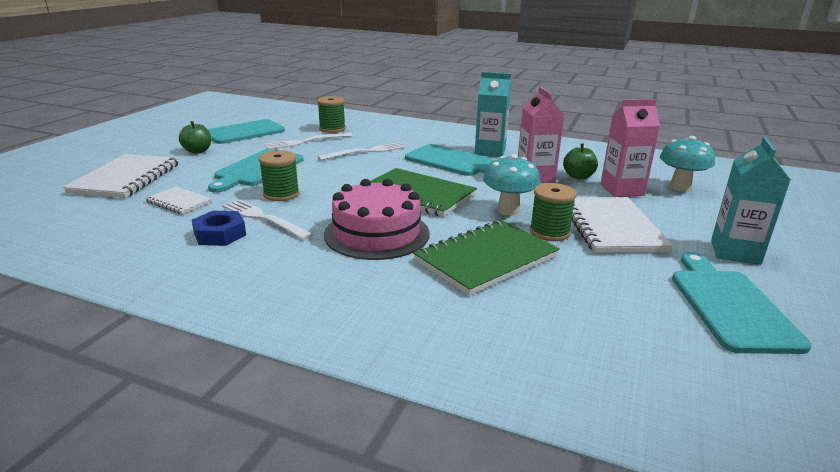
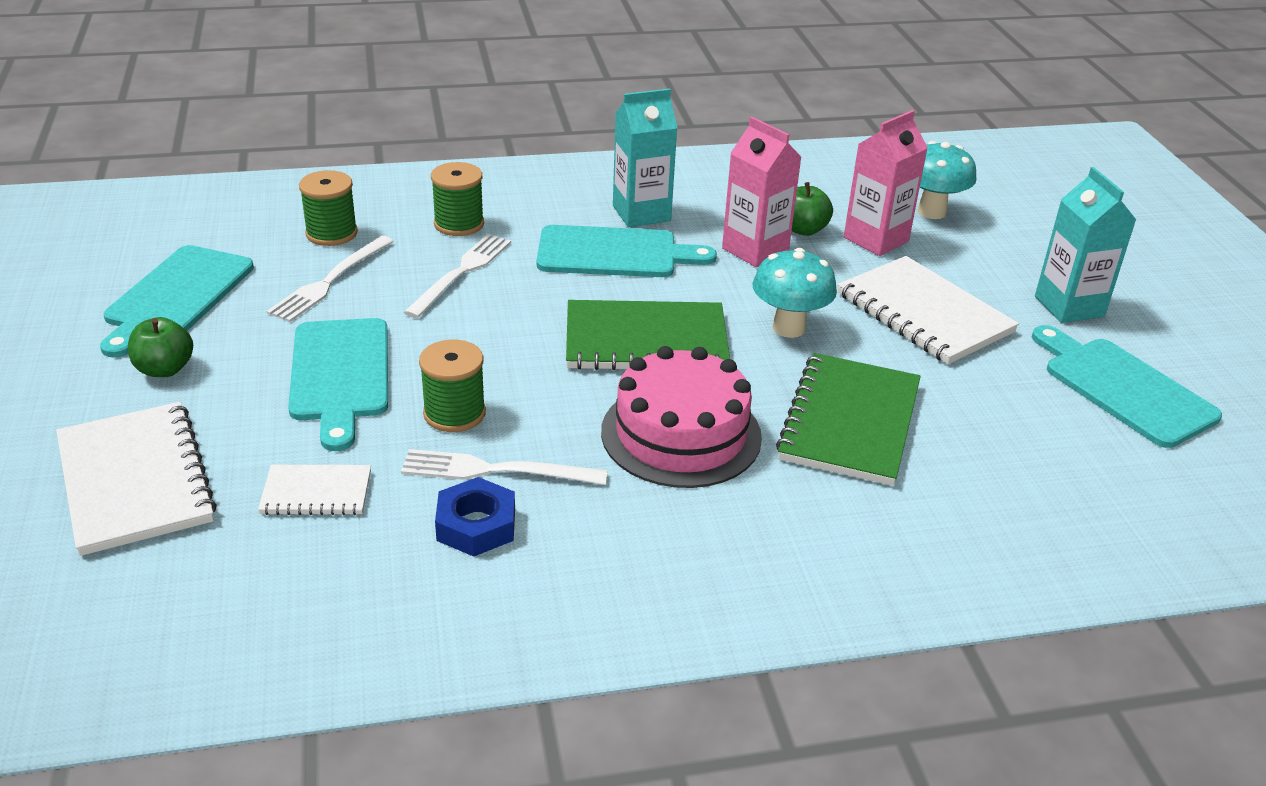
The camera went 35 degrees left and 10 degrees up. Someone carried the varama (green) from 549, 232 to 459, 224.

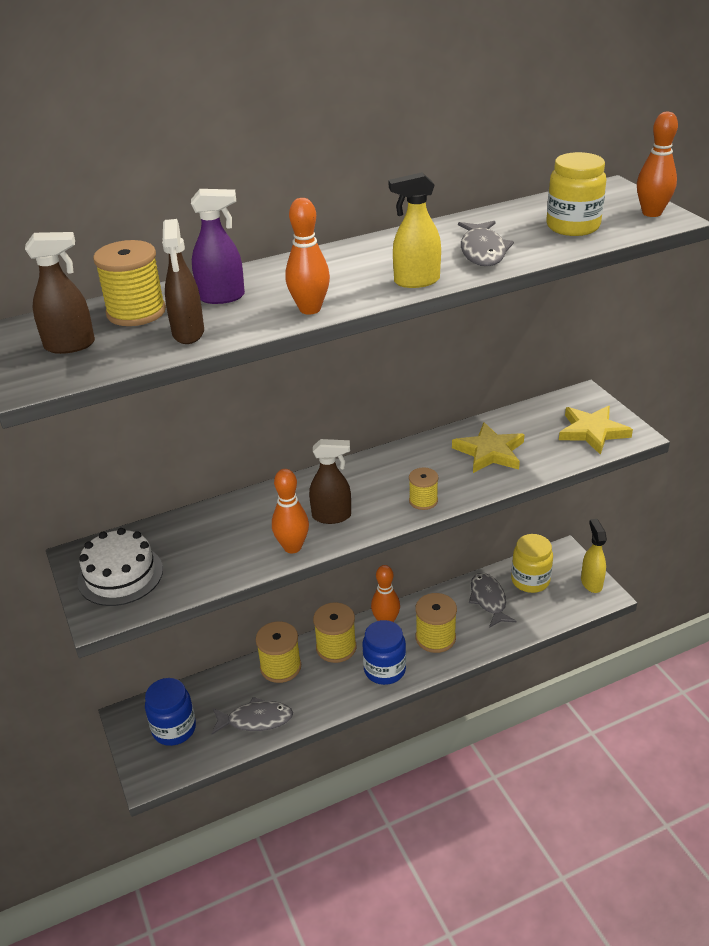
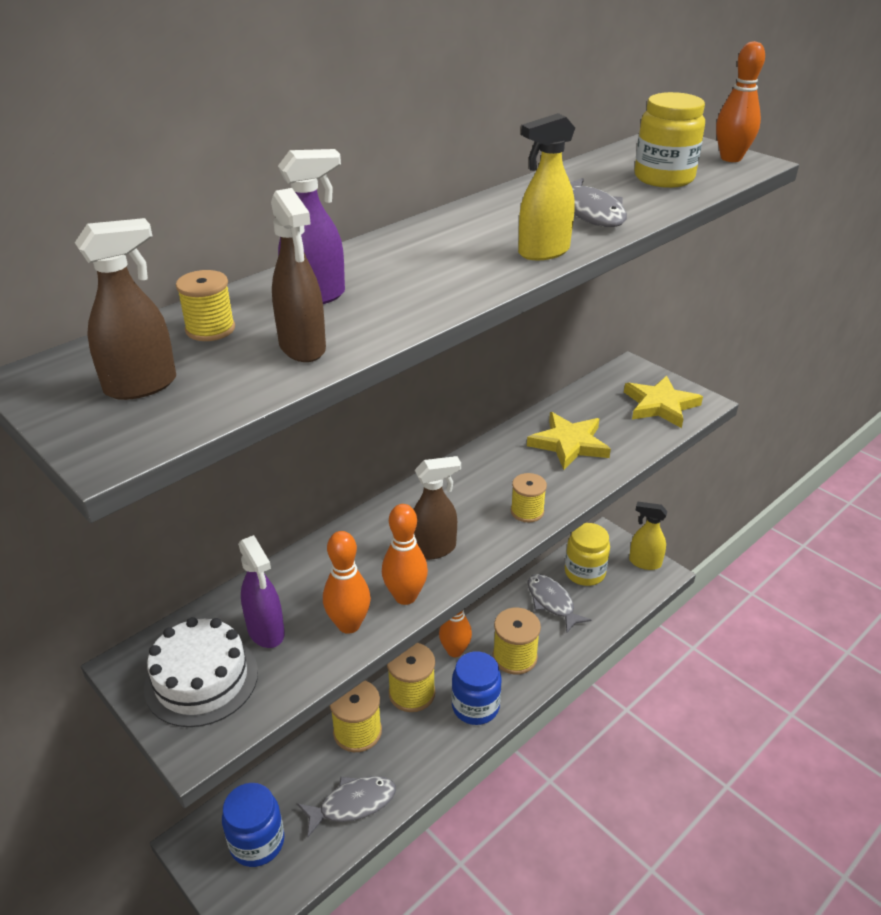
The camera went 20 degrees left and 0 degrees up. Someone put down the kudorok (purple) at 266, 632. Someone carried the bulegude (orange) from 310, 309 to 349, 624. Someone rotated the kudorok (yellow) at 591, 583 by 45 degrees counterclockwise. Someone scaled the varama (yellow) at 136, 312 by 0.60.

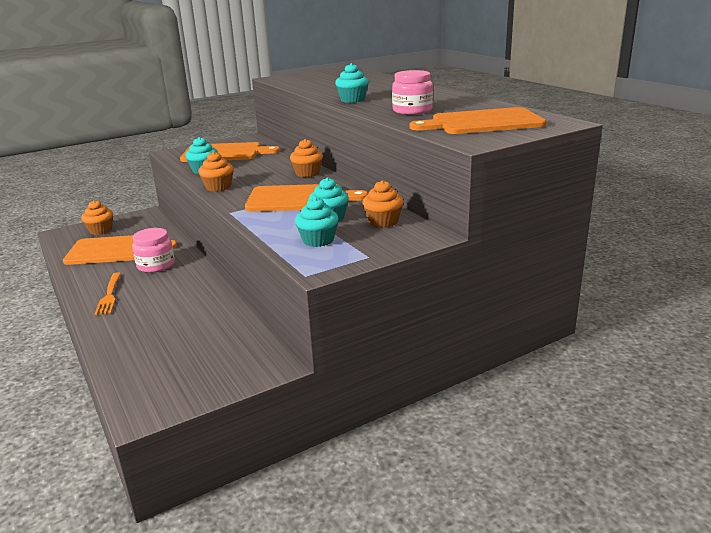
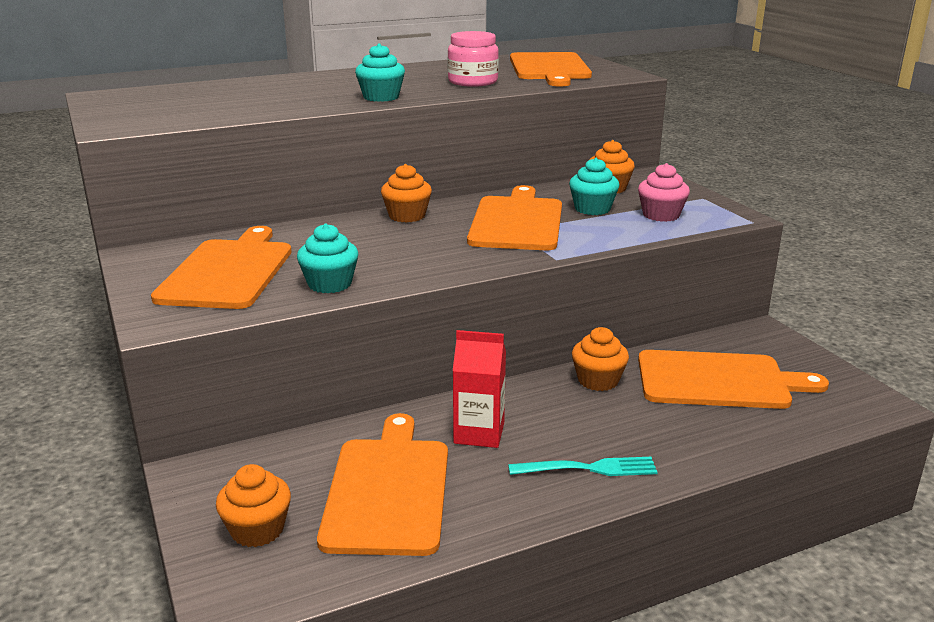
The camera went 85 degrees left and 0 degrees up. Someone put down the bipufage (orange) at 719, 381. Someone carried the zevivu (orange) from 218, 187 to 598, 380. Someone swapped the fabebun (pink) at 156, 265 for the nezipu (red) at 479, 433. Someone repainted the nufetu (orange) at 109, 295, which became the nufetu (turquoise) at 588, 468. Someone repainted the zevivu (turquoise) at 318, 240, which became the zevivu (pink) at 661, 215.

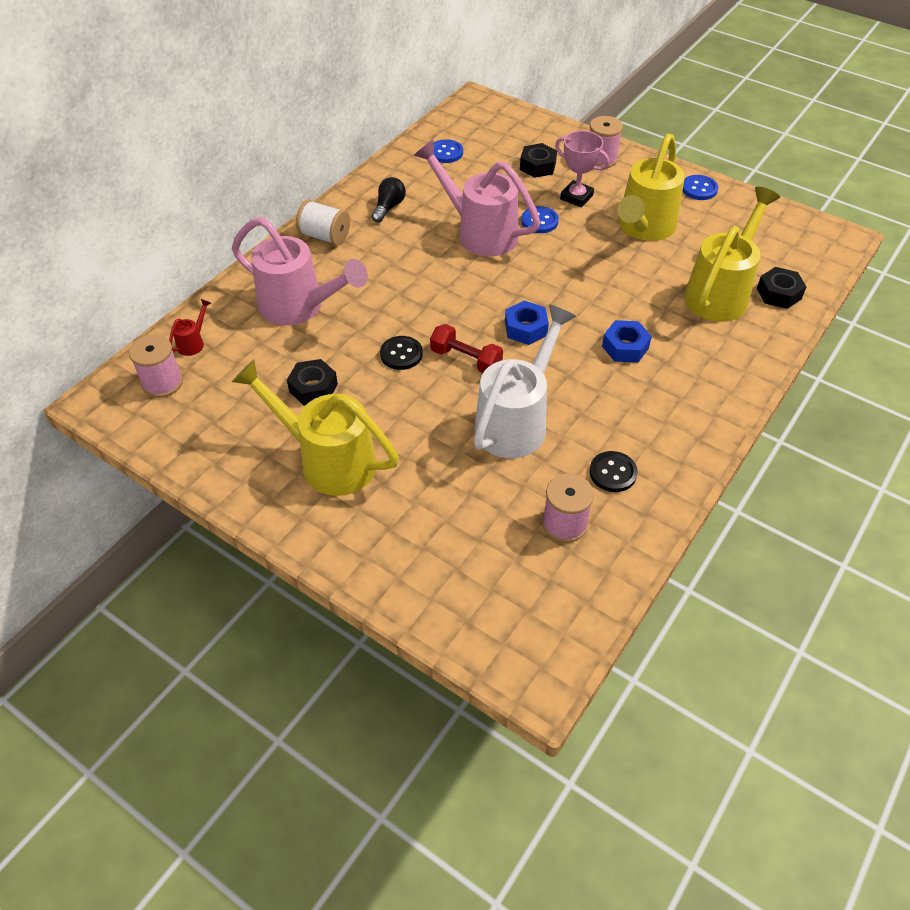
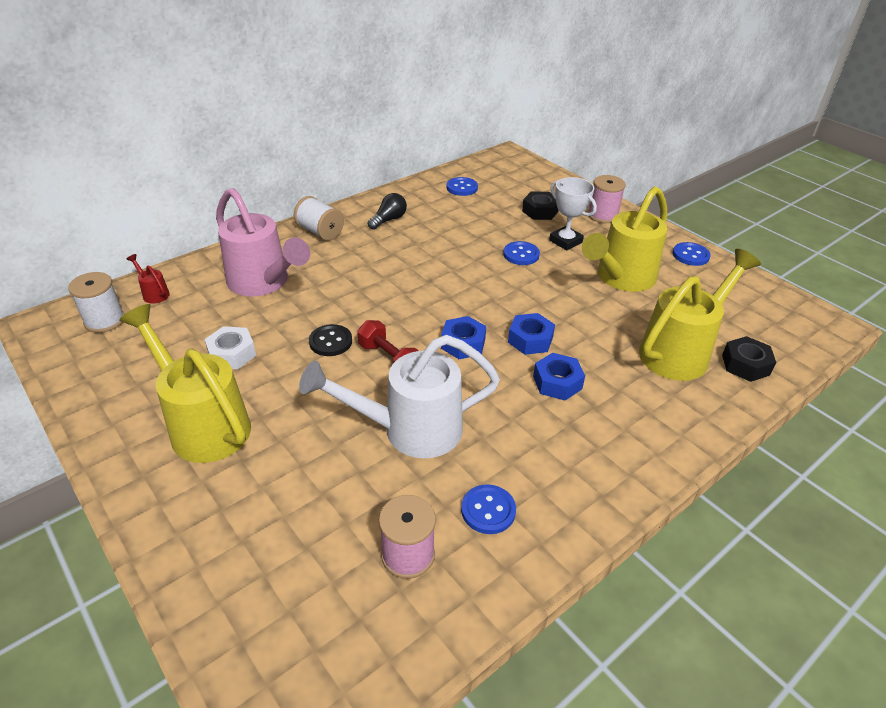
The camera went 15 degrees right and 10 degrees down. Someone took away the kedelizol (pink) at 479, 232. Someone put down the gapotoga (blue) at 530, 340. Someone repainted the varama (pink) at 162, 383, which became the varama (white) at 105, 321. Someone repainted the gapotoga (black) at 313, 388, which became the gapotoga (white) at 232, 354. Someone repainted the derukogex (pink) at 576, 197, which became the derukogex (white) at 565, 241. Someone repainted the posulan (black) at 613, 473, which became the posulan (blue) at 488, 510. Someone rotated the kedelizol (red) at 193, 343 by 90 degrees counterclockwise. Someone rotated the kedelizol (white) at 516, 421 by 150 degrees counterclockwise.

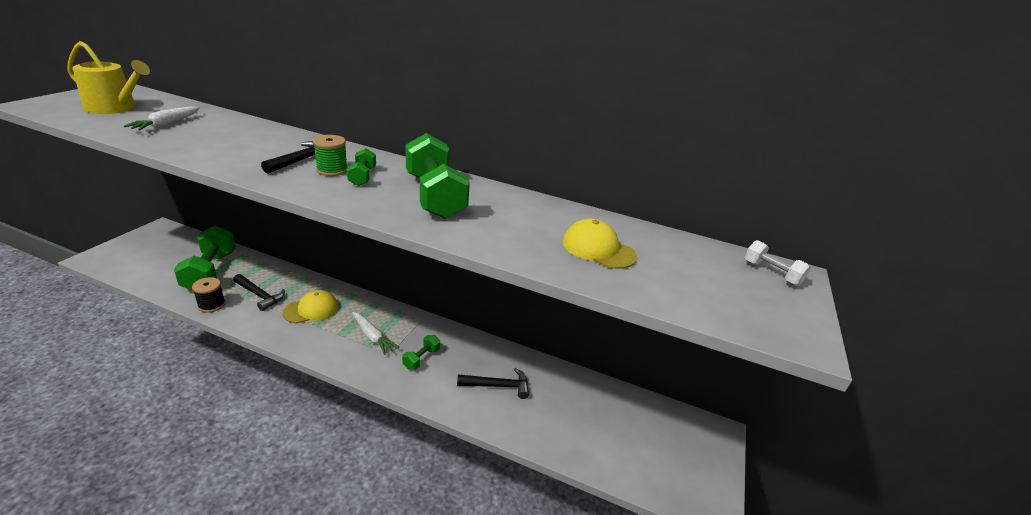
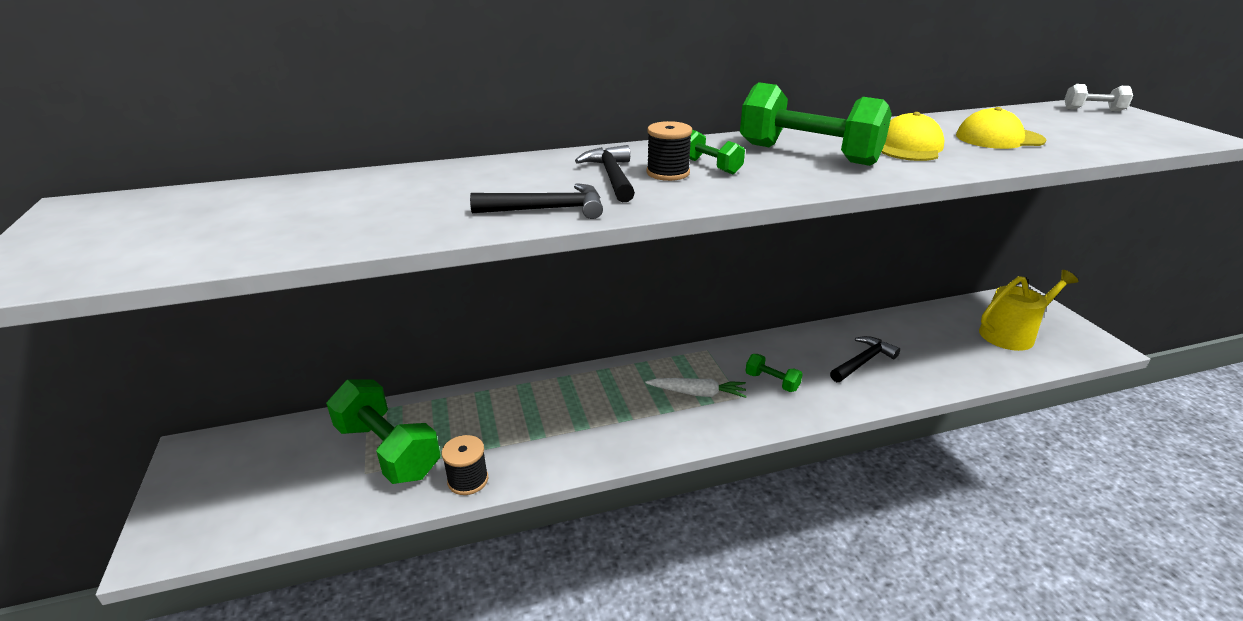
The camera went 35 degrees left and 0 degrees up. Someone took away the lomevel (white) at 166, 124. Someone carried the kedelizol (yellow) from 115, 108 to 1011, 334. Someone carried the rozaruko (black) from 259, 295 to 547, 209. Someone carried the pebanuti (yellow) from 311, 310 to 909, 147. Someone repainted the varama (green) at 332, 170, which became the varama (black) at 668, 173. Someone rotated the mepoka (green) at 421, 358 by 45 degrees counterclockwise.

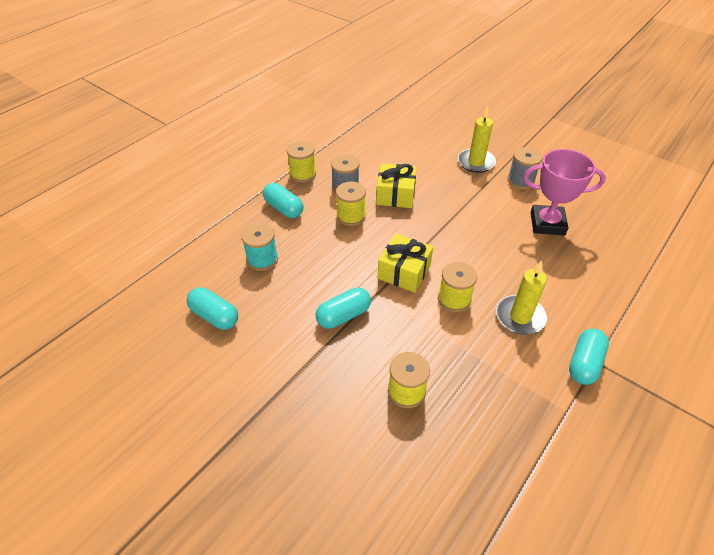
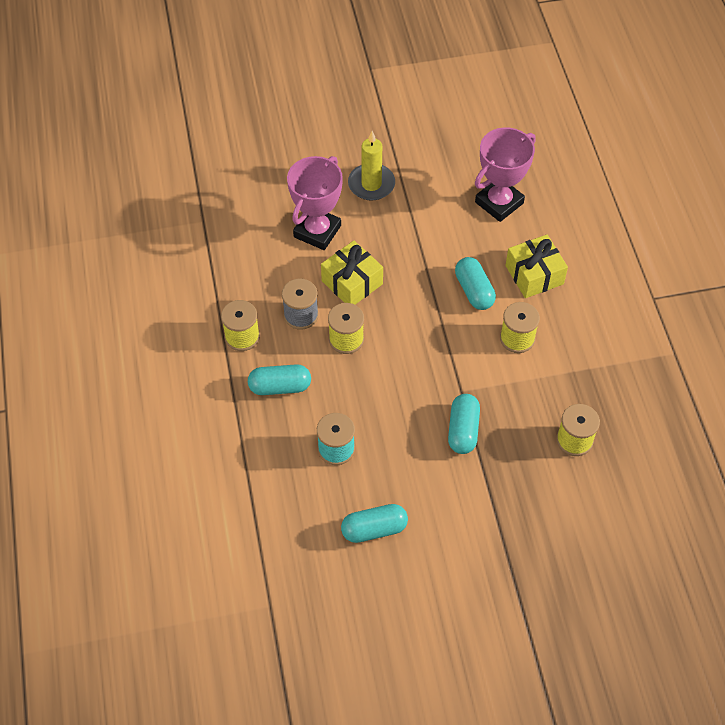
The camera went 50 degrees left and 10 degrees up. Someone took away the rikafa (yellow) at 520, 317. Someone took away the varama (grey) at 520, 180. Someone put down the derukogex (pink) at 317, 231. Someone carried the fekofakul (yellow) from 404, 272 to 534, 275. Someone carried the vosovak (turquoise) from 584, 363 to 474, 291.

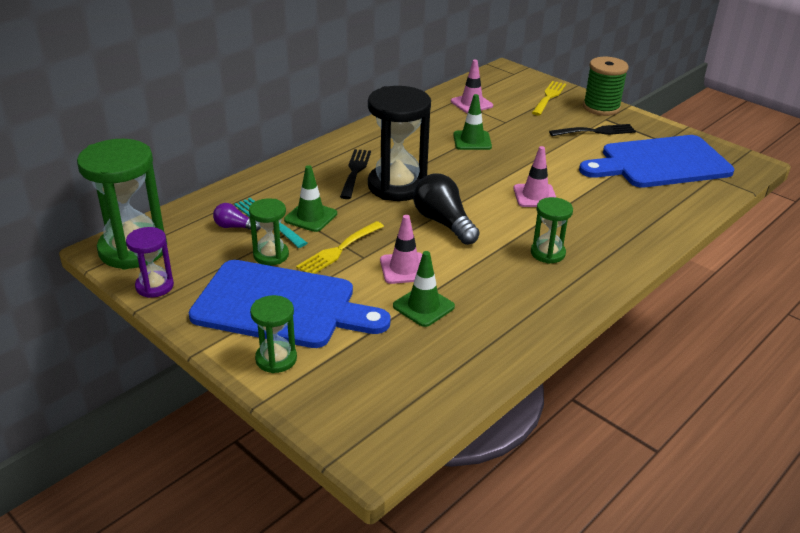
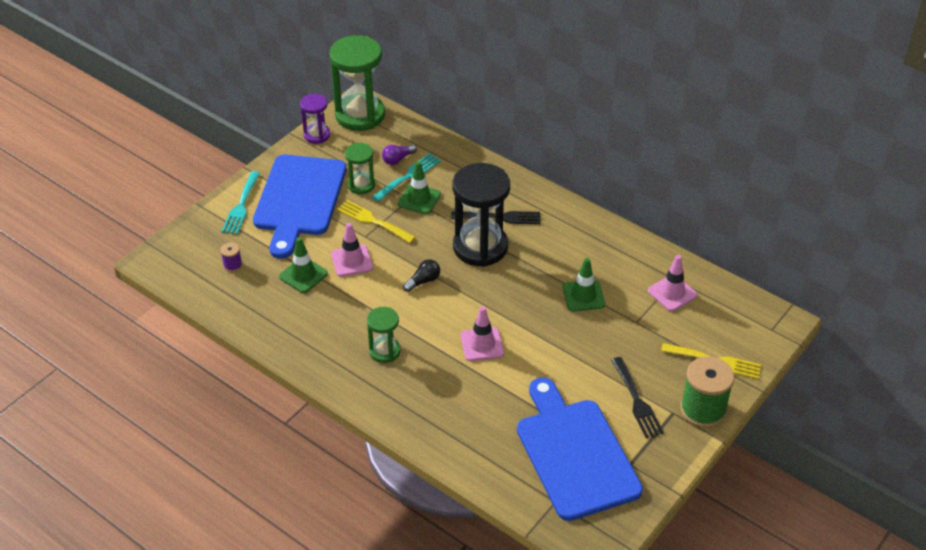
The camera went 85 degrees right and 10 degrees up. Someone put down the varama (purple) at 232, 265. Someone swapped the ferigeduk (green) at 276, 359 for the nufetu (turquoise) at 241, 206. Someone rotated the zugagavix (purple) at 234, 227 by 135 degrees counterclockwise. Someone scaled the zugagavix (black) at 443, 222 by 0.54.

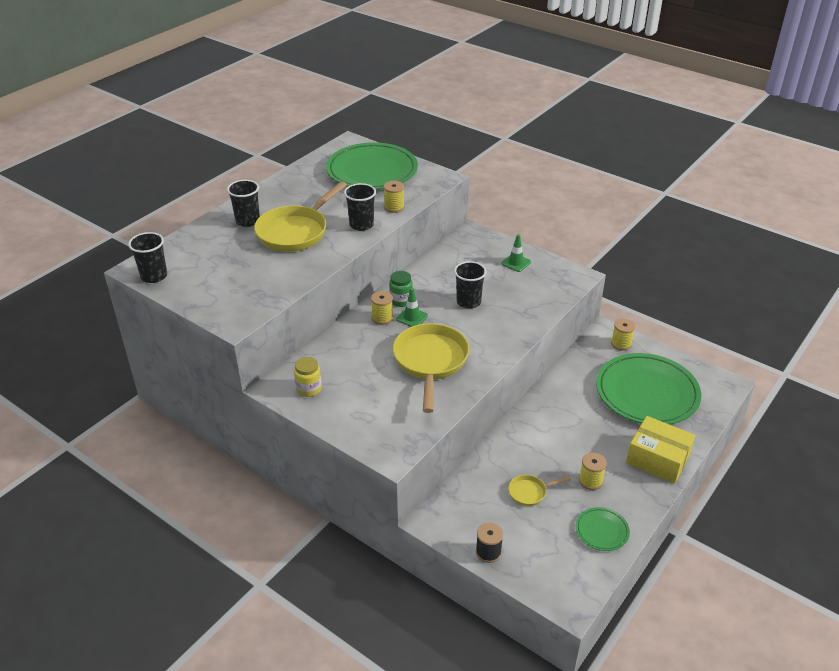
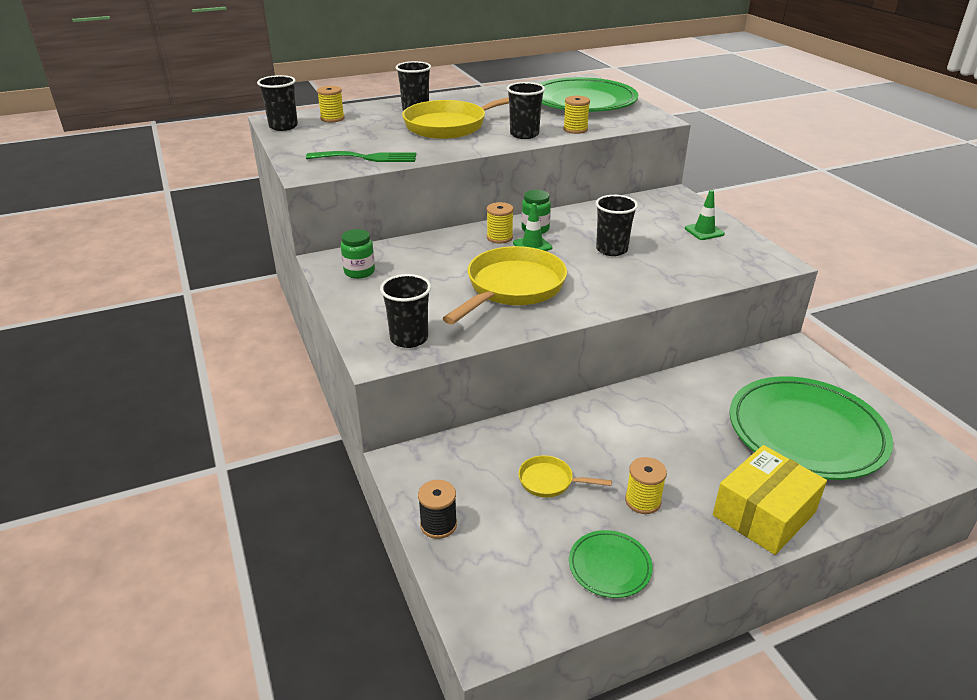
The camera went 30 degrees right and 5 degrees down. Someone put down the nufetu (green) at 367, 158. Someone put down the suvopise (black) at 409, 338. Someone carried the varama (yellow) from 621, 344 to 332, 118. Someone repainted the fabebun (yellow) at 309, 389, which became the fabebun (green) at 359, 272. Someone rotated the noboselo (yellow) at 657, 459 by 75 degrees clockwise.

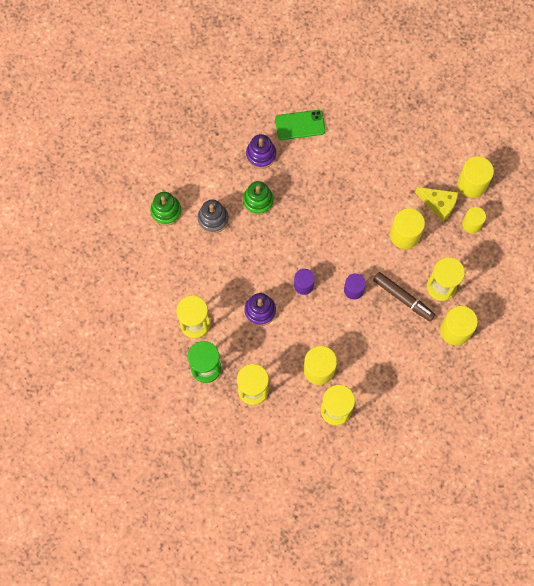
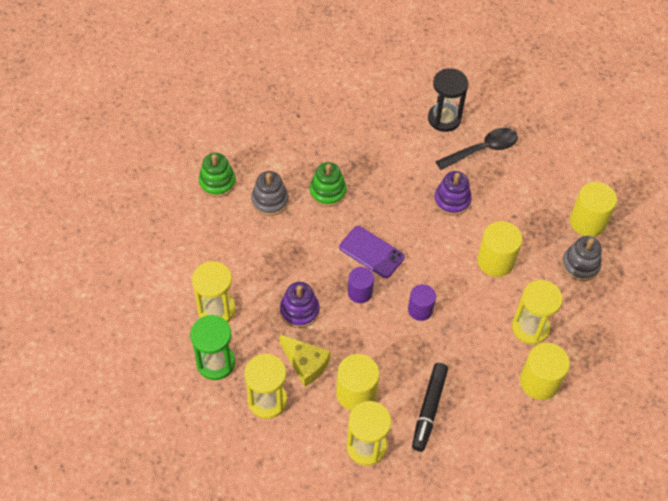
The camera went 10 degrees right and 15 degrees down. Someone took away the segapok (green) at 300, 125. Someone took away the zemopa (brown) at 403, 298. Someone put down the segapok (purple) at 371, 252. Someone put down the zemopa (black) at 429, 409. Someone put down the ferigeduk (black) at 444, 119. Someone put down the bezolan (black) at 482, 149. Someone carried the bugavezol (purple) from 261, 155 to 452, 200. Someone carried the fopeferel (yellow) from 439, 204 to 305, 364. Someone swapped the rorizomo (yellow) at 471, 224 for the bugavezol (grey) at 580, 265.

